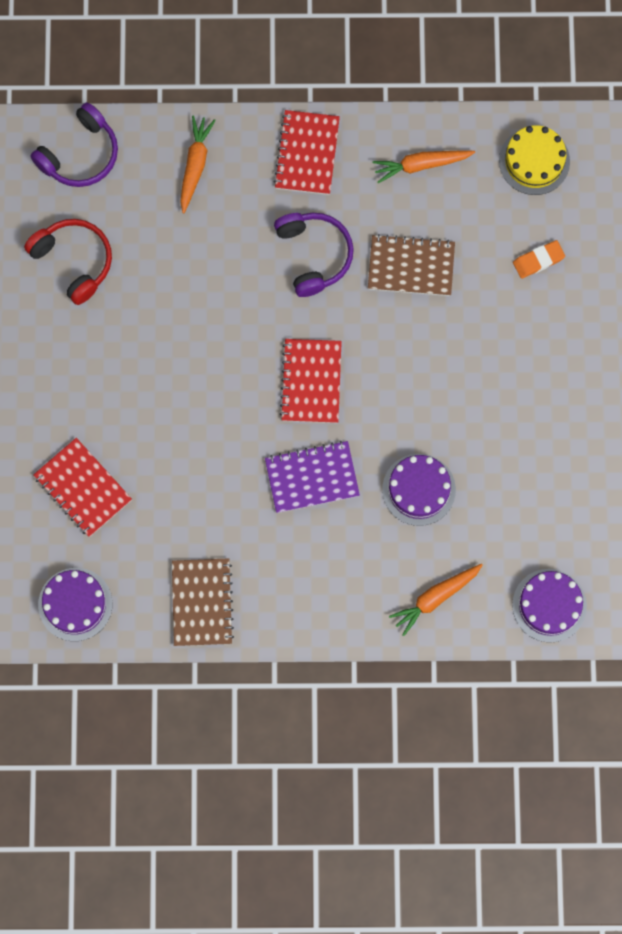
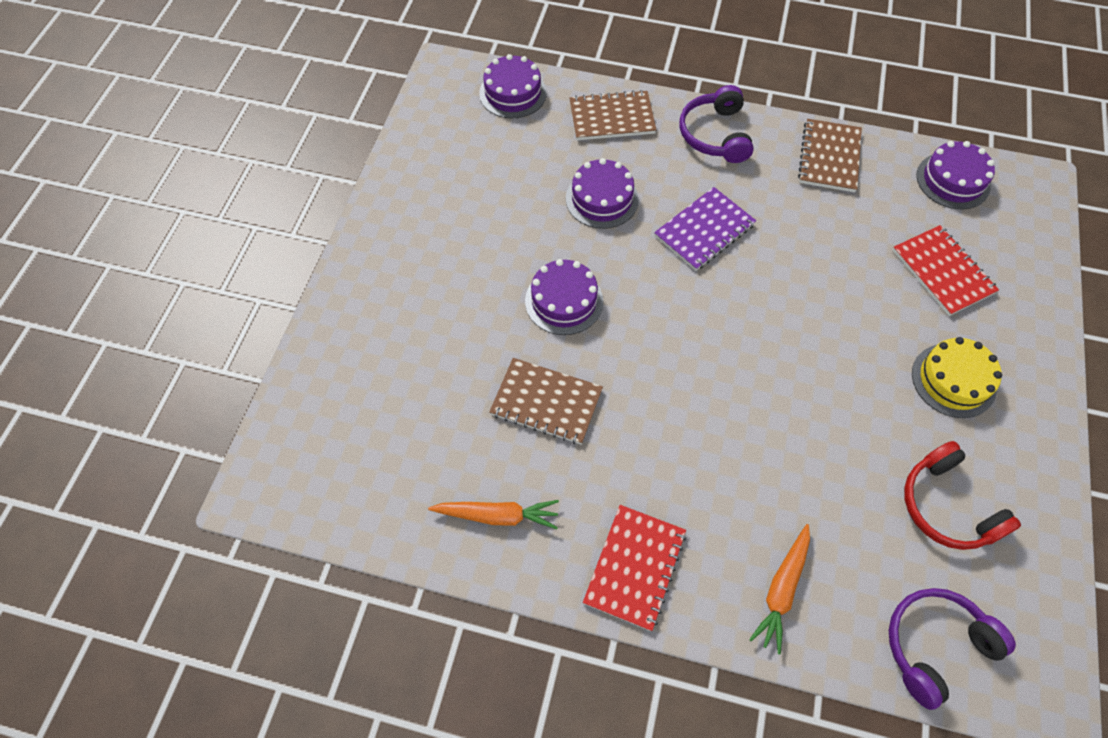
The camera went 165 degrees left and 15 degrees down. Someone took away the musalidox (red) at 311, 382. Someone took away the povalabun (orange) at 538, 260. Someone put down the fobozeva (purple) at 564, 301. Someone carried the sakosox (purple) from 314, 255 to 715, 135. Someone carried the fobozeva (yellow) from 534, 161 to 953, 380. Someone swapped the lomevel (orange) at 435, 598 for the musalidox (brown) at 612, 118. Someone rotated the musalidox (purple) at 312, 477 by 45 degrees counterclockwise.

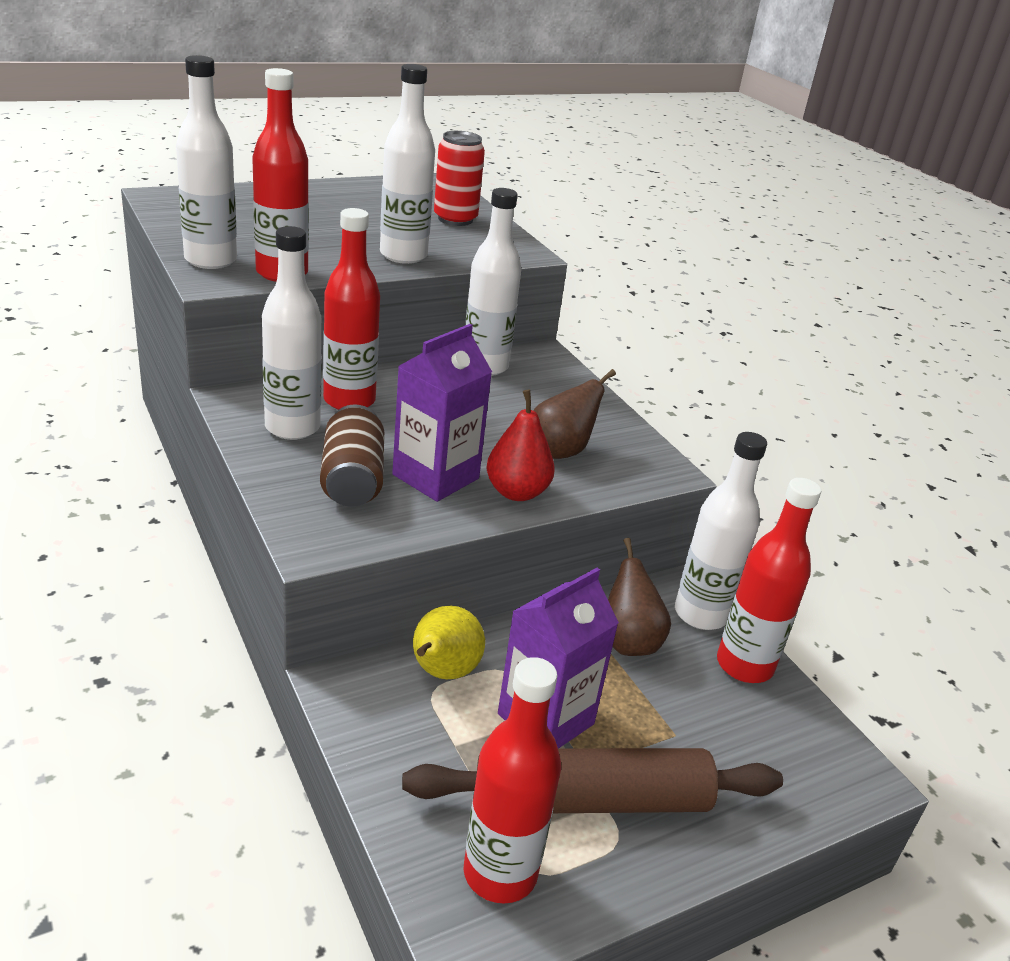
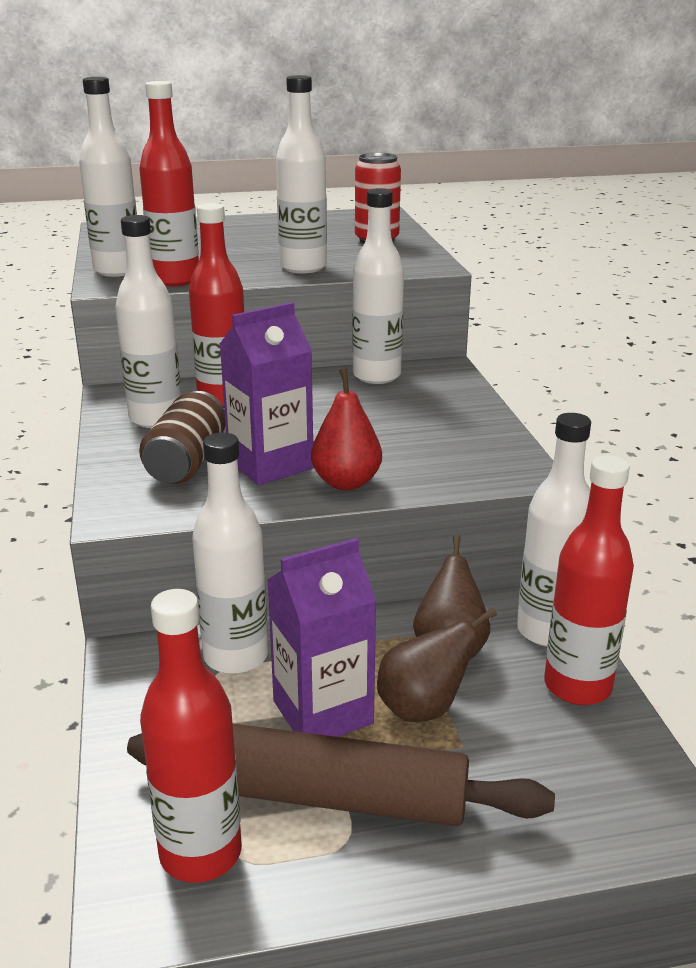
The camera went 20 degrees right and 5 degrees down. Someone carried the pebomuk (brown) from 561, 451 to 424, 708. Someone swapped the pebomuk (yellow) at 442, 672 for the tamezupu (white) at 236, 657.

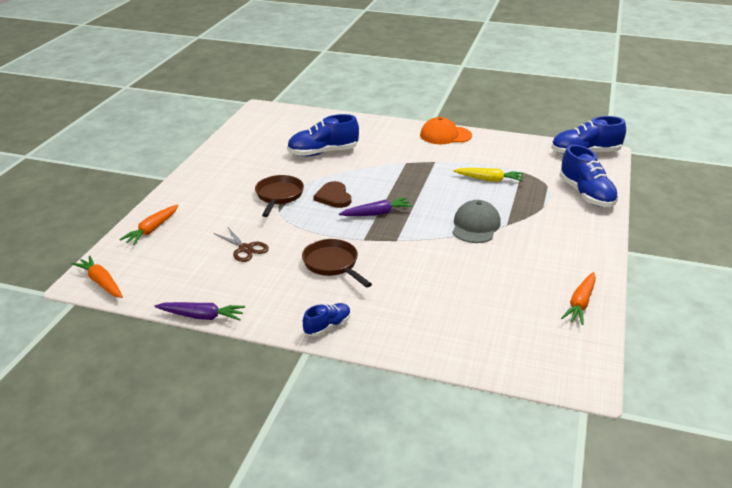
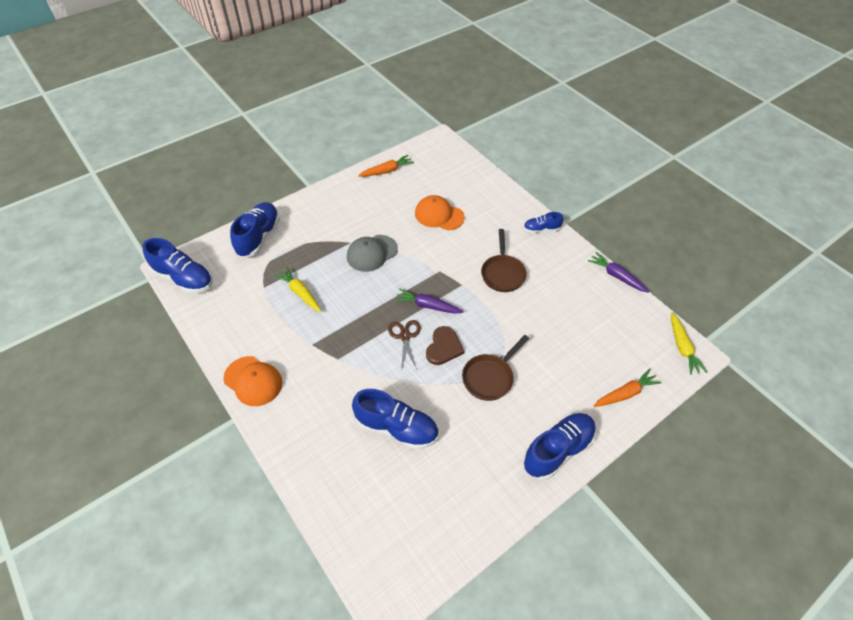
The camera went 145 degrees left and 20 degrees up. Someone put down the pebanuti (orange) at 439, 215. Someone put down the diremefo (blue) at 557, 450. Someone carried the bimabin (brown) from 245, 249 to 405, 336. Someone repainted the lomevel (orange) at 101, 282, which became the lomevel (yellow) at 682, 347.

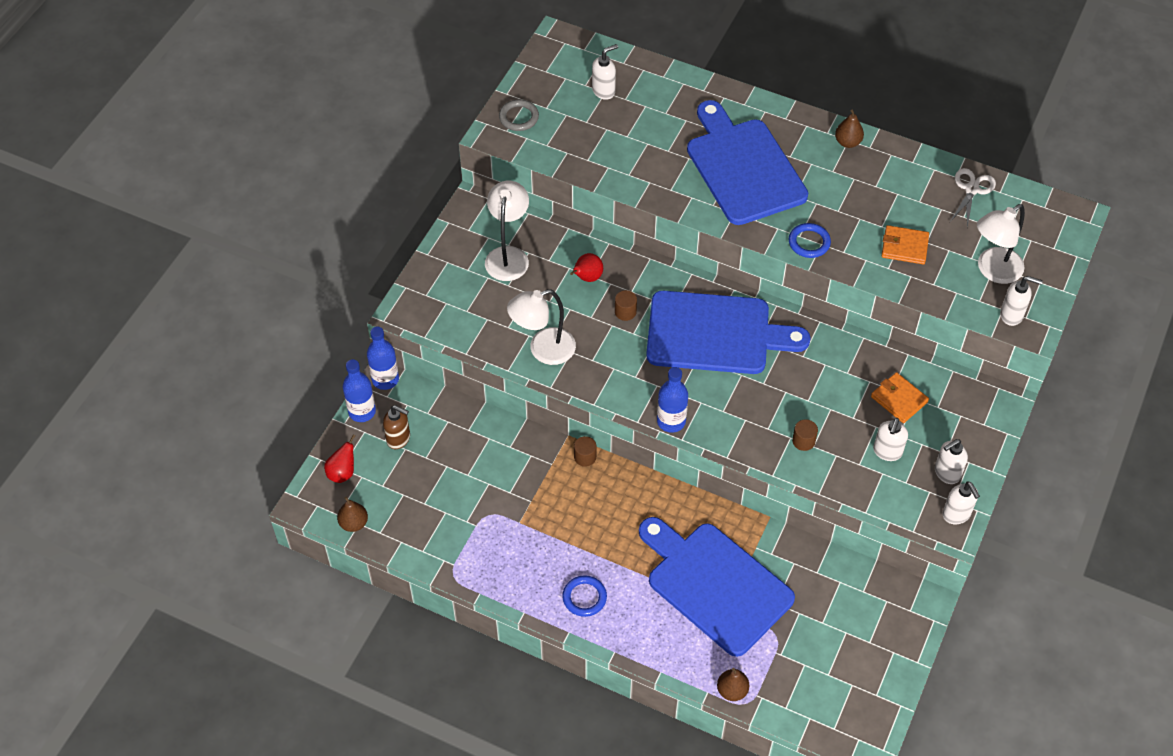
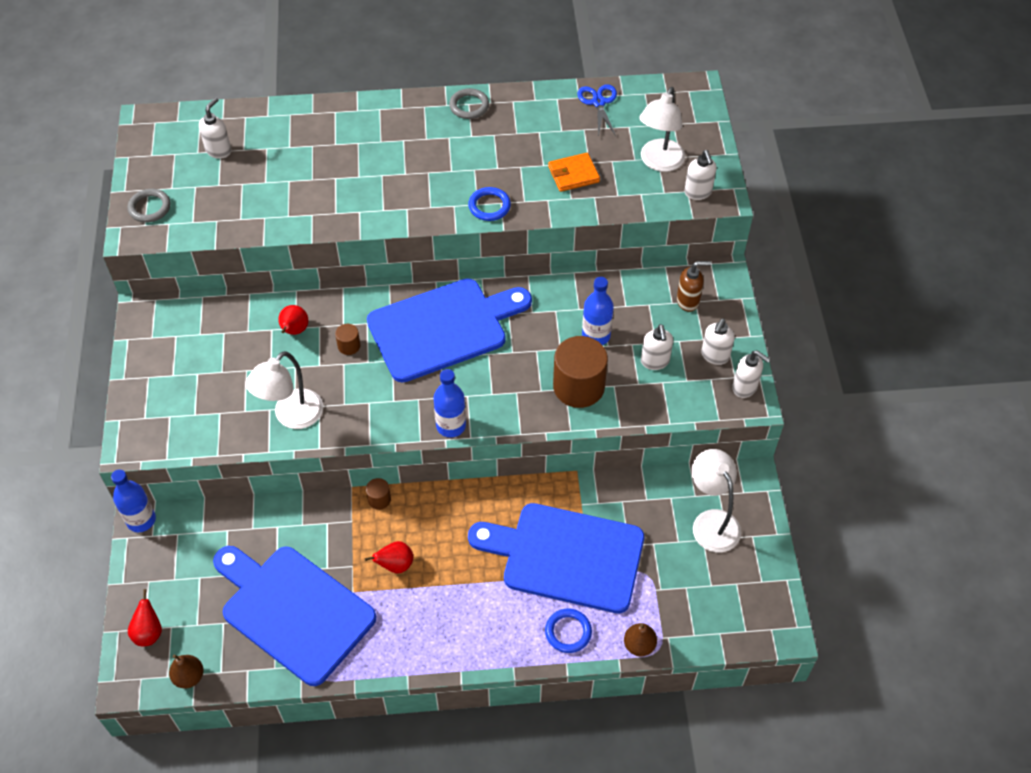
The camera went 30 degrees left and 0 degrees up. Someone took away the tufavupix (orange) at 899, 399. Someone put down the pebomuk (red) at 395, 565. Someone carried the tamezupu (blue) from 362, 411 to 596, 336. Someone carried the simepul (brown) from 399, 439 to 688, 301. Someone carried the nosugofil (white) from 508, 256 to 711, 521. Someone carried the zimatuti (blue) from 584, 597 to 568, 632. Someone carried the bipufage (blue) from 743, 167 to 293, 610. Someone swapped the pebomuk (brown) at 847, 142 for the zimatuti (grey) at 469, 106. Someone repainted the bimabin (white) at 971, 189, which became the bimabin (blue) at 598, 102. Someone rotated the simepul (white) at 1012, 315 by 90 degrees clockwise. Someone scaled the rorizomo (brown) at 803, 441 by 2.23.

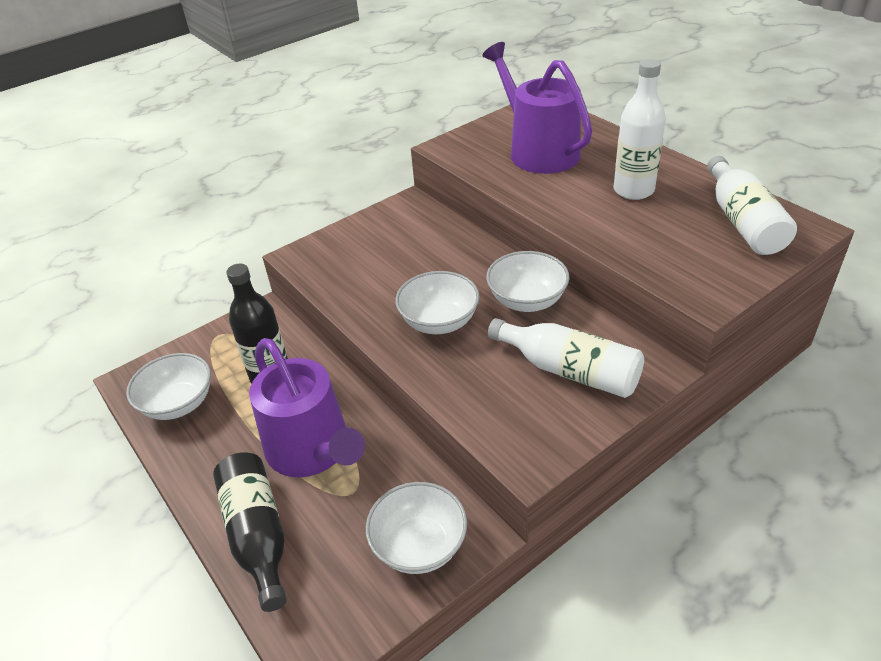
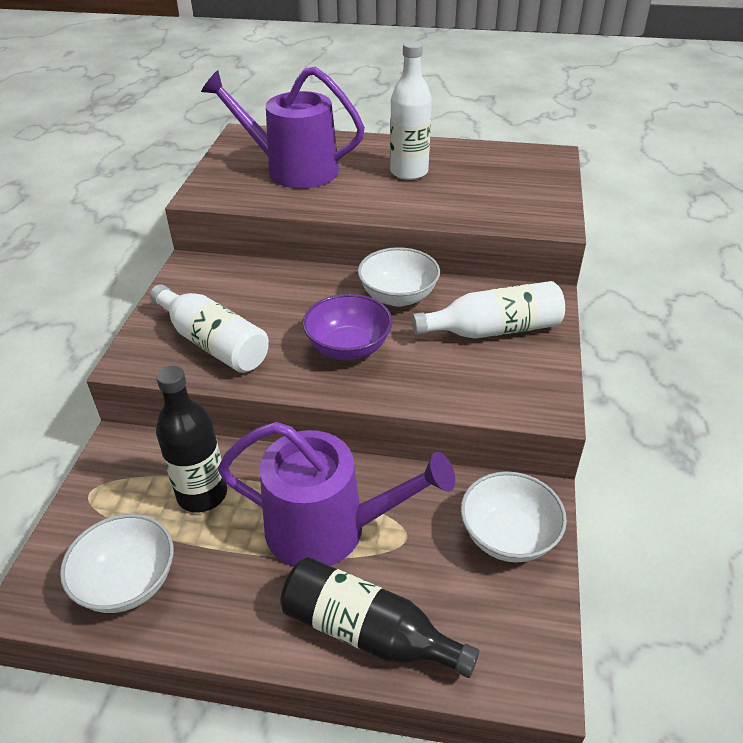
The camera went 45 degrees left and 0 degrees up. Someone carried the tamezupu (white) from 742, 221 to 213, 343. Someone repainted the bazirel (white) at 439, 322, which became the bazirel (purple) at 348, 347.

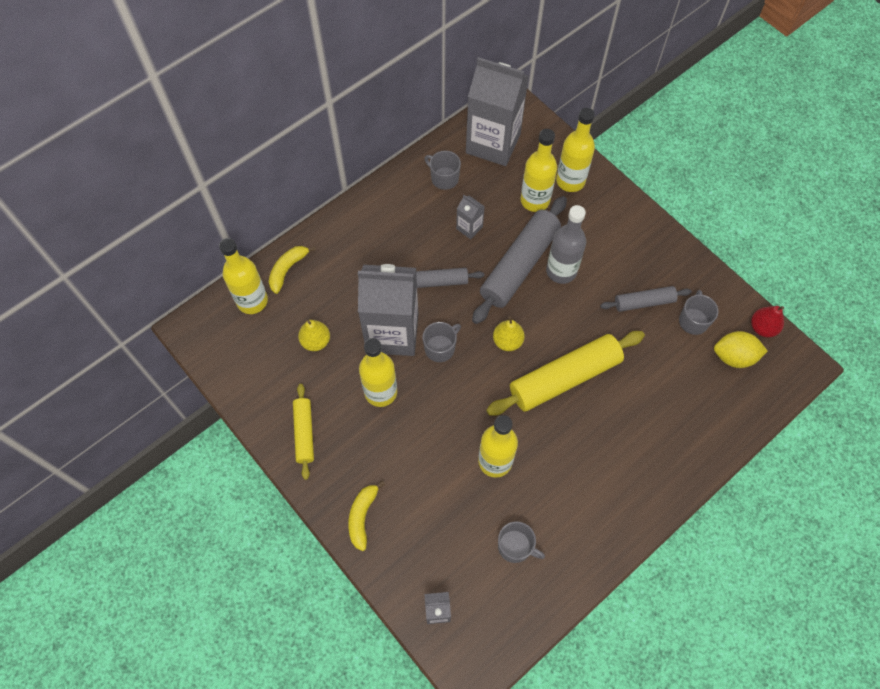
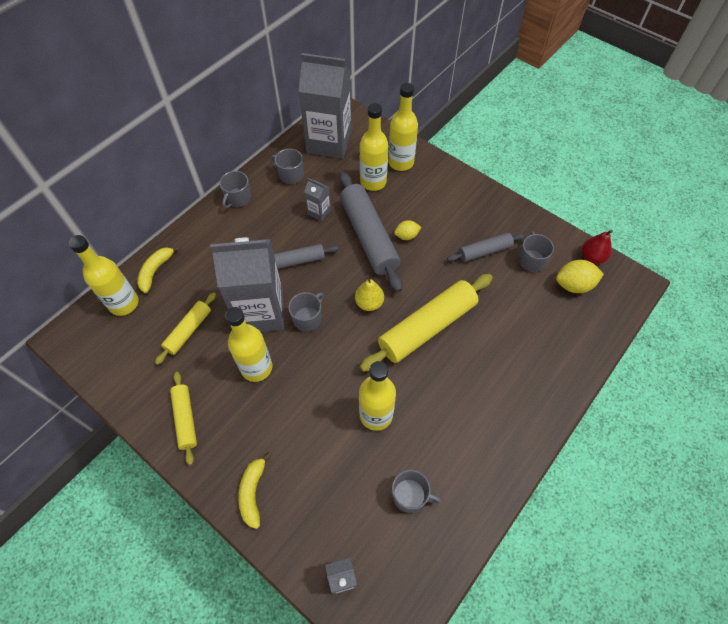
The camera went 10 degrees left and 5 degrees down. Someone put down the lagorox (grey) at 238, 198. Someone swapped the pebomuk (yellow) at 316, 341 for the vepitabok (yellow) at 188, 331. Someone swapped the tamezupu (grey) at 561, 271 for the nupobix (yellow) at 406, 236. Someone rotated the vepitabok (grey) at 519, 265 by 45 degrees counterclockwise.

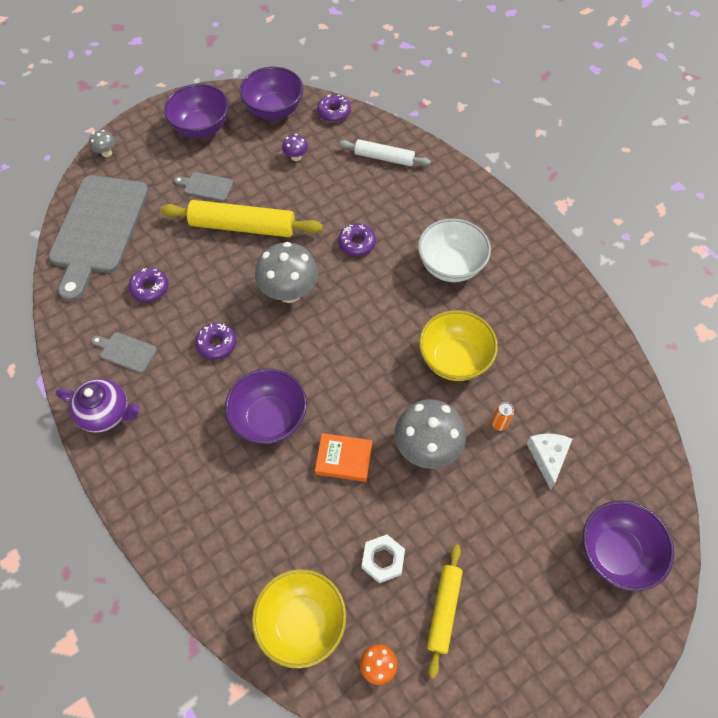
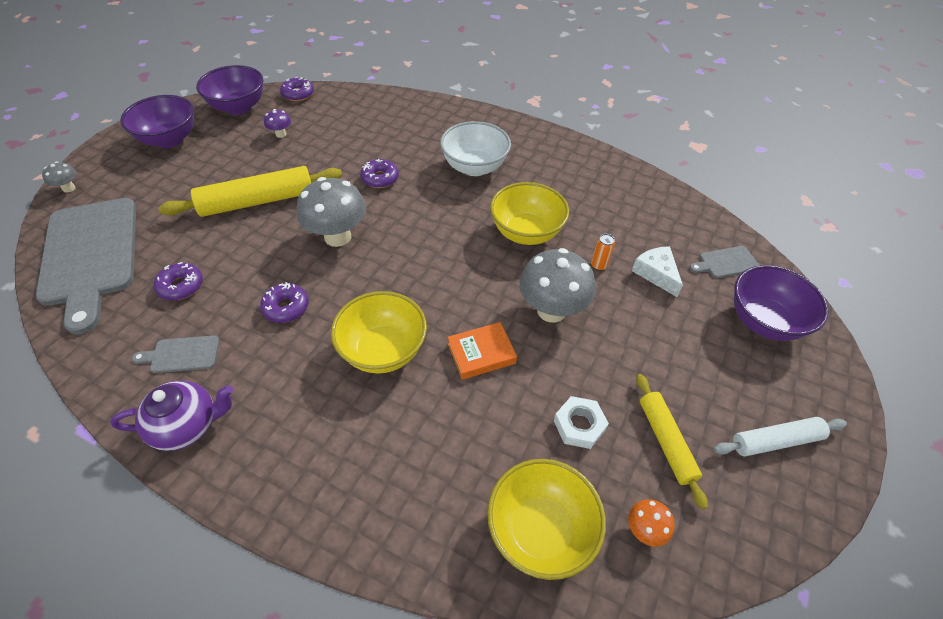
The camera went 30 degrees left and 10 degrees down. Someone carried the bipufage (grey) from 206, 186 to 726, 263. Someone carried the vepitabok (white) from 384, 158 to 775, 441. Someone repainted the bazirel (purple) at 269, 419, which became the bazirel (yellow) at 383, 350.

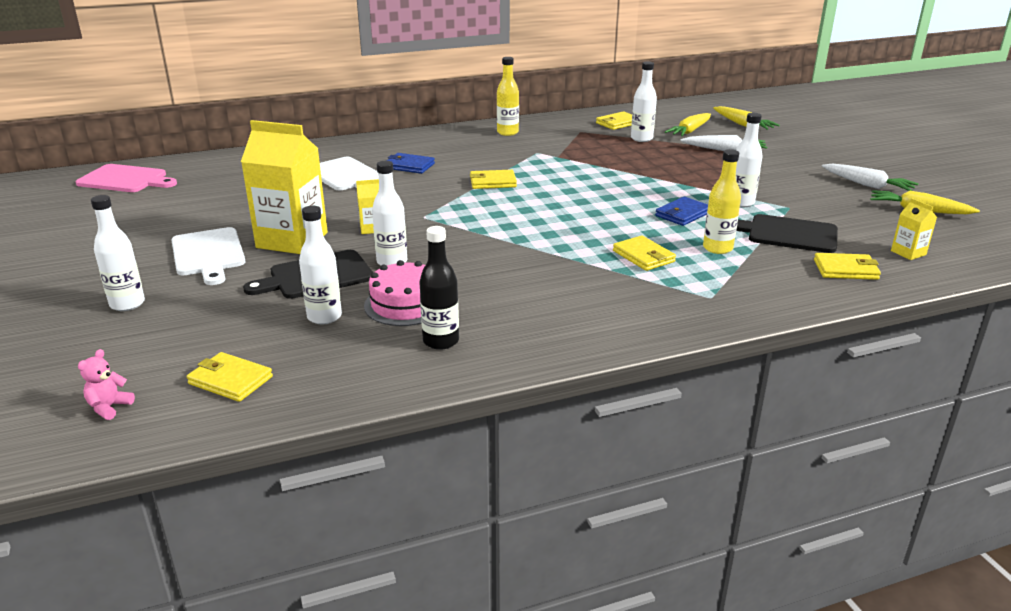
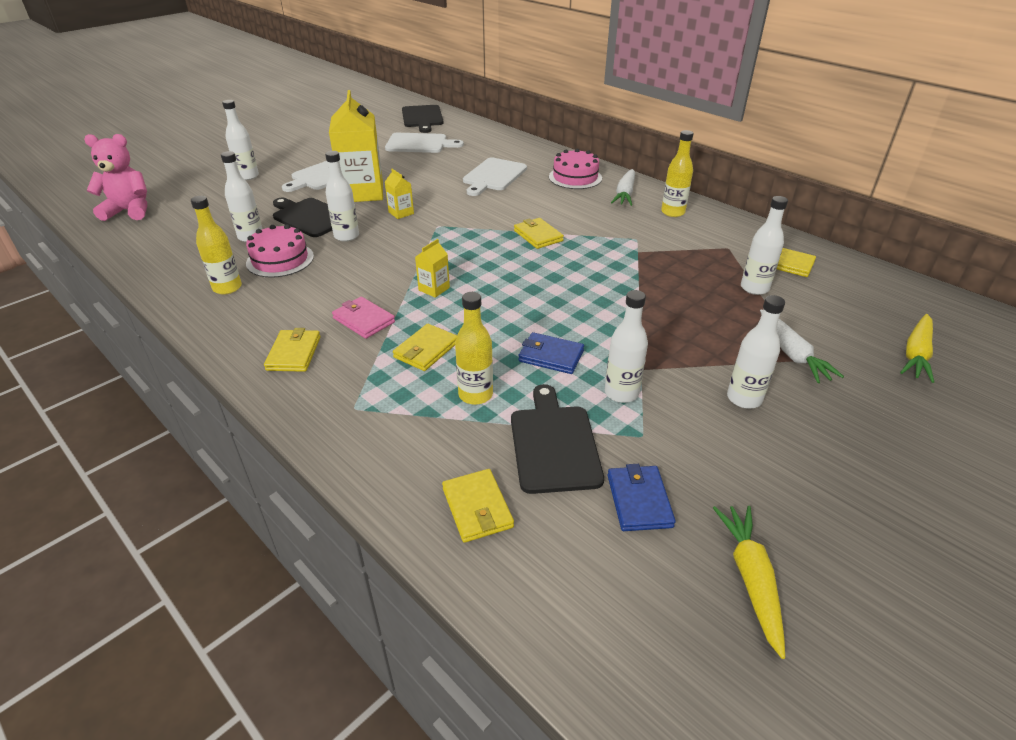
The camera went 65 degrees right and 10 degrees up. Someone took away the lomevel (yellow) at 689, 131. Someone put down the tufavupix (pink) at 364, 320. Someone put down the bipufage (white) at 419, 144. Someone put down the fobozeva (pink) at 575, 177. Someone put down the tamezupu (white) at 744, 398. Someone carried the tufavupix (yellow) from 230, 380 to 294, 353. Someone carried the tufavupix (blue) from 409, 166 to 639, 500. Someone carried the lomevel (white) from 868, 185 to 625, 194. Someone carried the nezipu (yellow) from 908, 253 to 434, 289. Someone repainted the bipufage (pink) at 125, 179, which became the bipufage (black) at 422, 118. Someone repainted the tamezupu (black) at 441, 341, which became the tamezupu (yellow) at 227, 288. Someone scaled the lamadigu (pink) at 109, 407 by 2.12.

